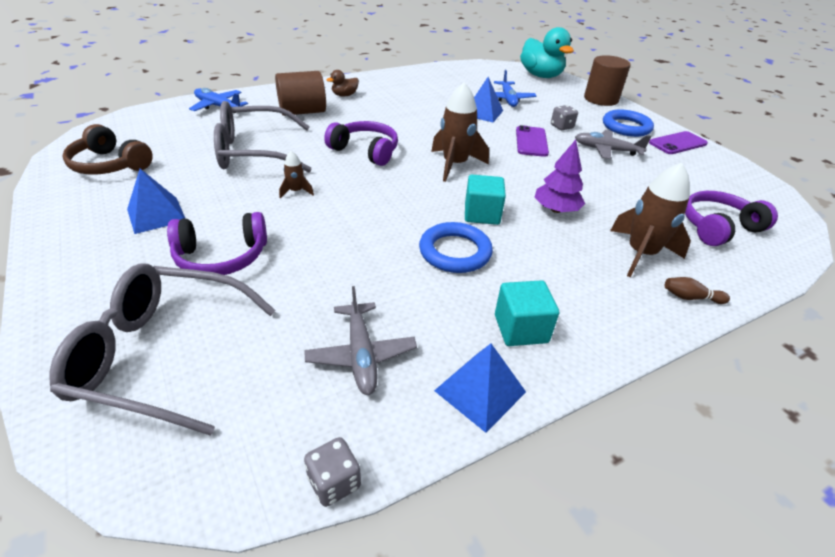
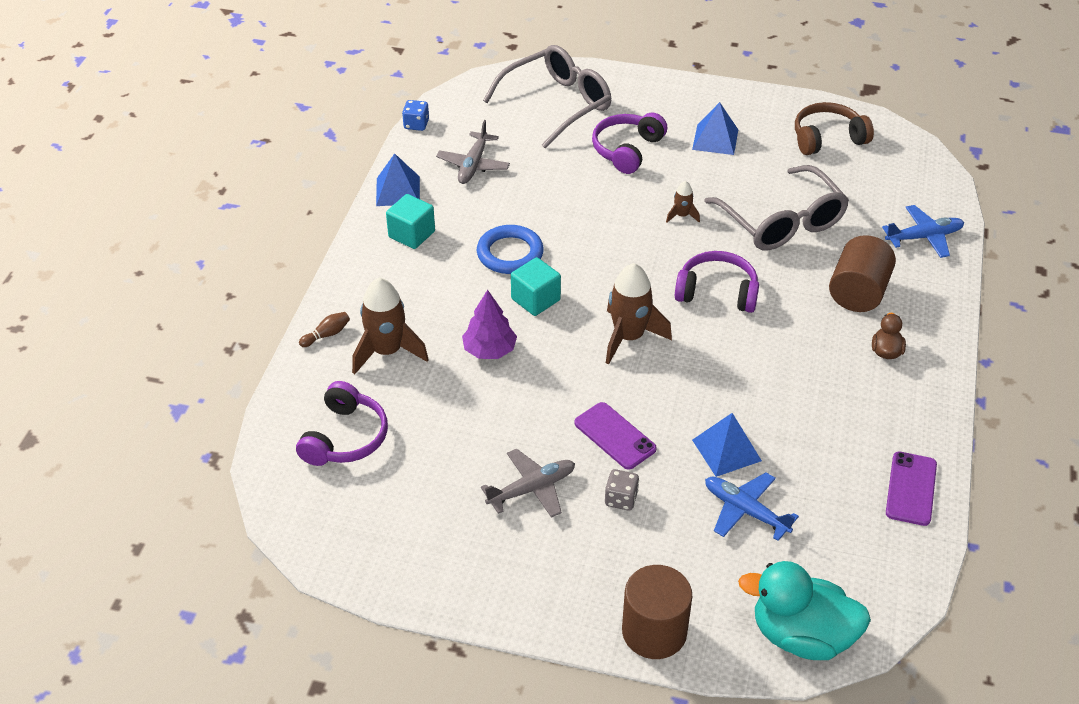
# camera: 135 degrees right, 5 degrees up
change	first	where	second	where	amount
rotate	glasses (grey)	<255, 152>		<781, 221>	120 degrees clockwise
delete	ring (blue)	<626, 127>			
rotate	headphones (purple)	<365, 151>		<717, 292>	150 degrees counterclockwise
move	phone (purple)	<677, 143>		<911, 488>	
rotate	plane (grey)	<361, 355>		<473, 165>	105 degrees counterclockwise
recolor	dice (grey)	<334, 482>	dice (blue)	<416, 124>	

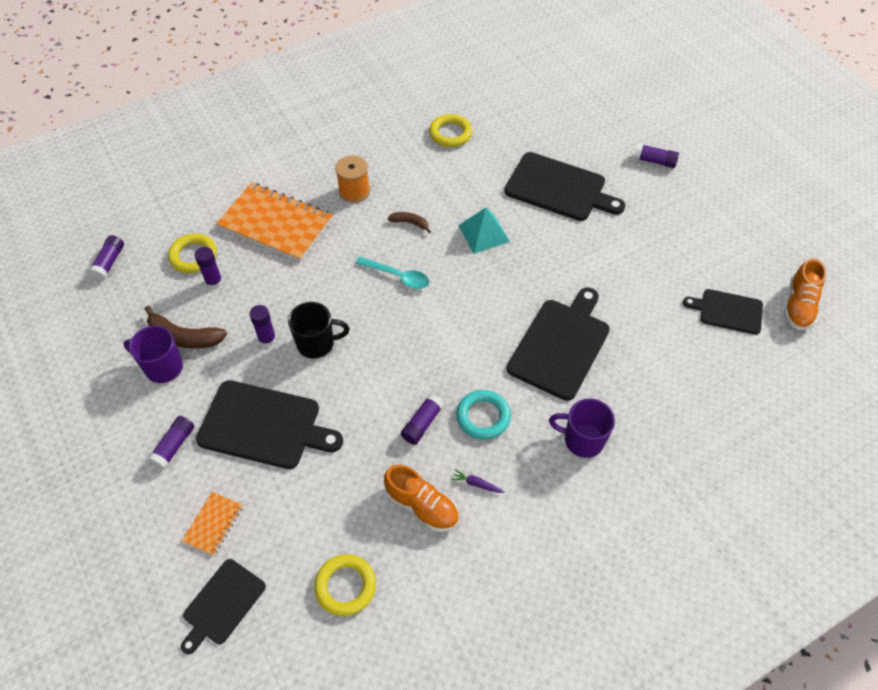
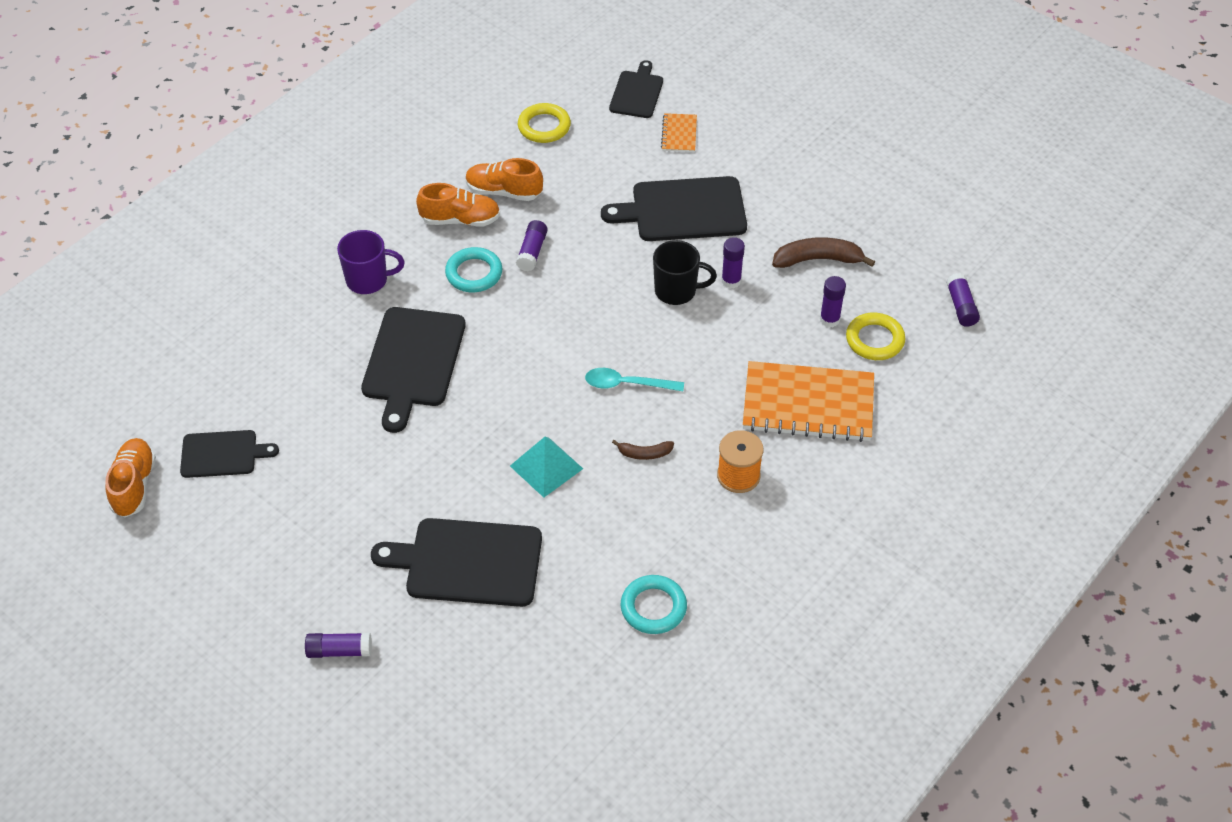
# camera: 160 degrees right, 5 degrees down
change	first	where	second	where	amount
recolor	ring (yellow)	<450, 133>	ring (turquoise)	<653, 607>	
rotate	mug (black)	<317, 344>		<677, 291>	150 degrees counterclockwise
delete	mug (purple)	<163, 367>			
delete	glue stick (purple)	<174, 446>			
replace	carrot (purple)	<476, 484>	shoe (orange)	<460, 220>	

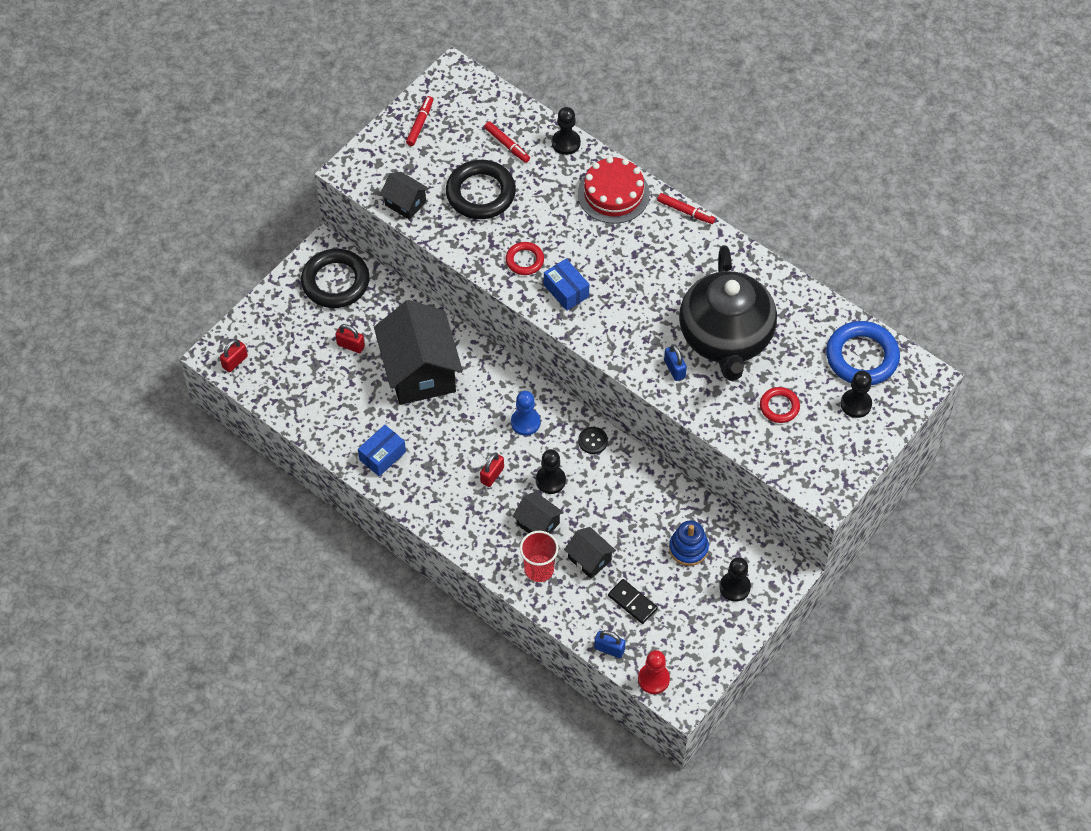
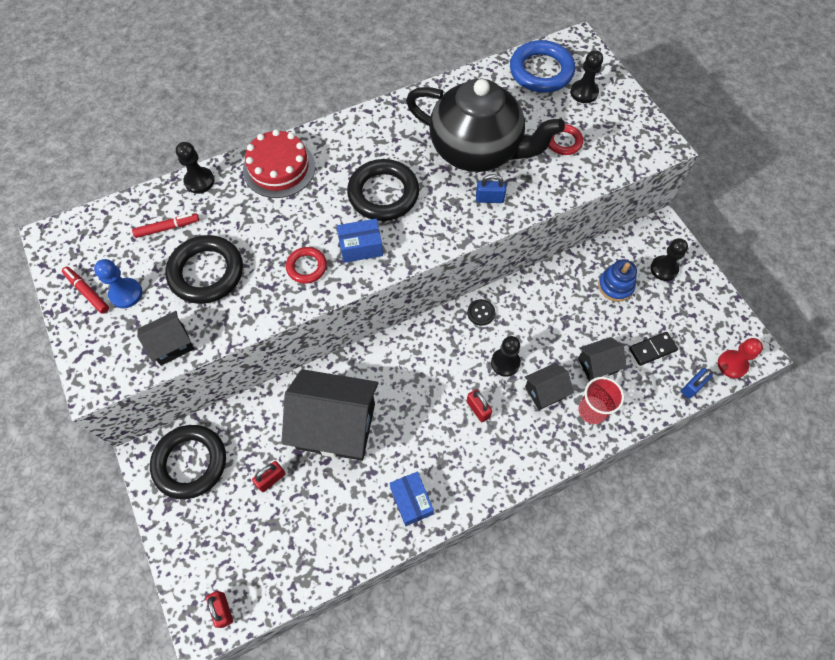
# camera: 65 degrees left, 5 degrees up
change	first	where	second	where	amount
delete	marker (red)	<685, 211>			
move	pawn (blue)	<525, 422>		<126, 294>	
insert			ring (black)	<383, 194>	

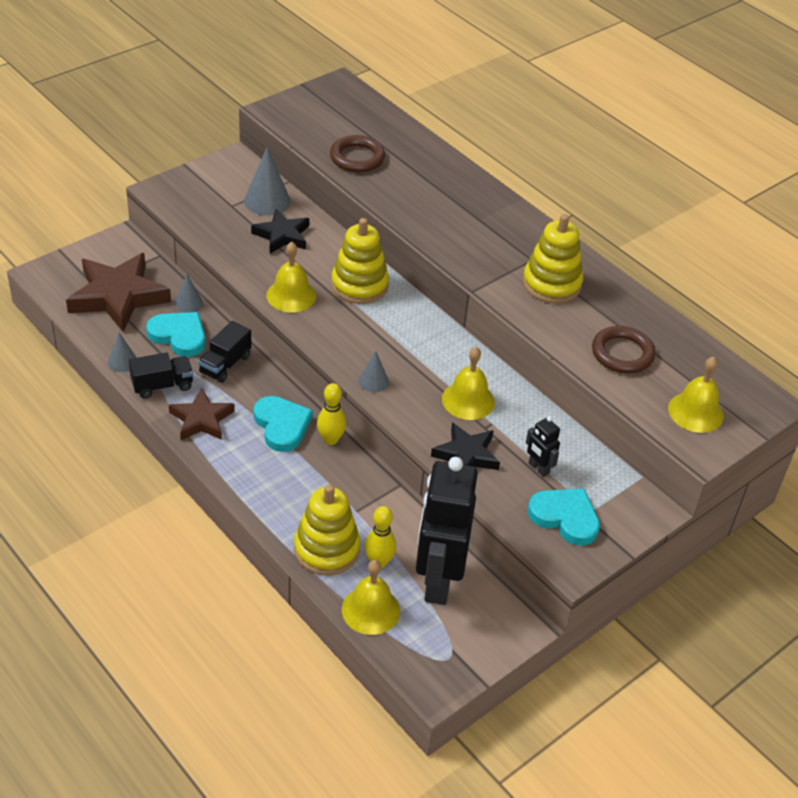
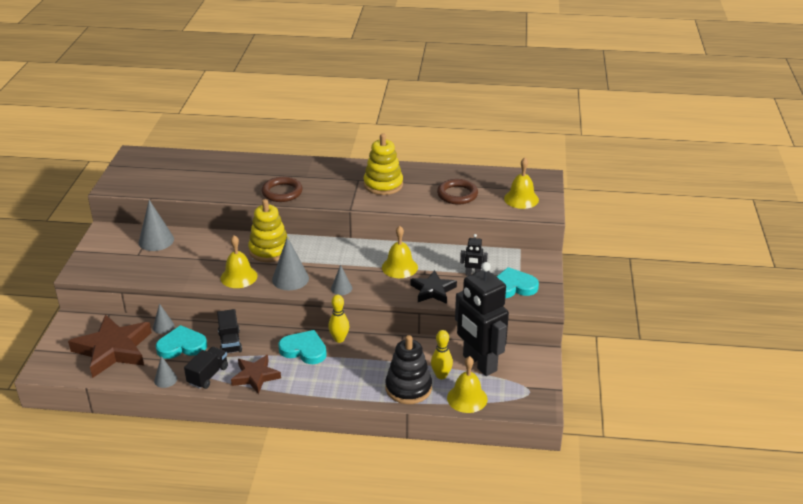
# camera: 40 degrees left, 10 degrees down
change	first	where	second	where	amount
move	ring (brown)	<357, 158>		<282, 192>	
delete	star (black)	<282, 235>			
recolor	stacking toy (yellow)	<326, 549>	stacking toy (black)	<408, 388>	
insert			cone (grey)	<290, 279>	

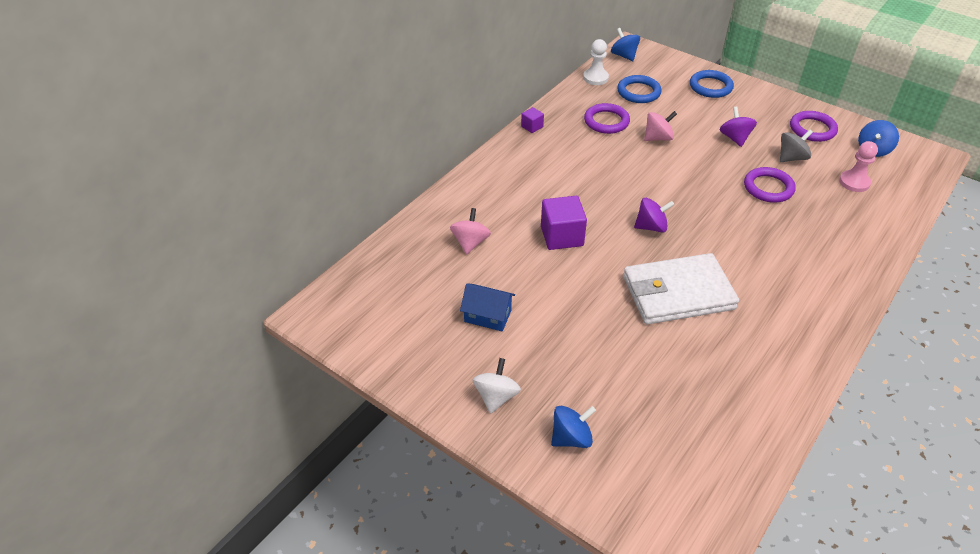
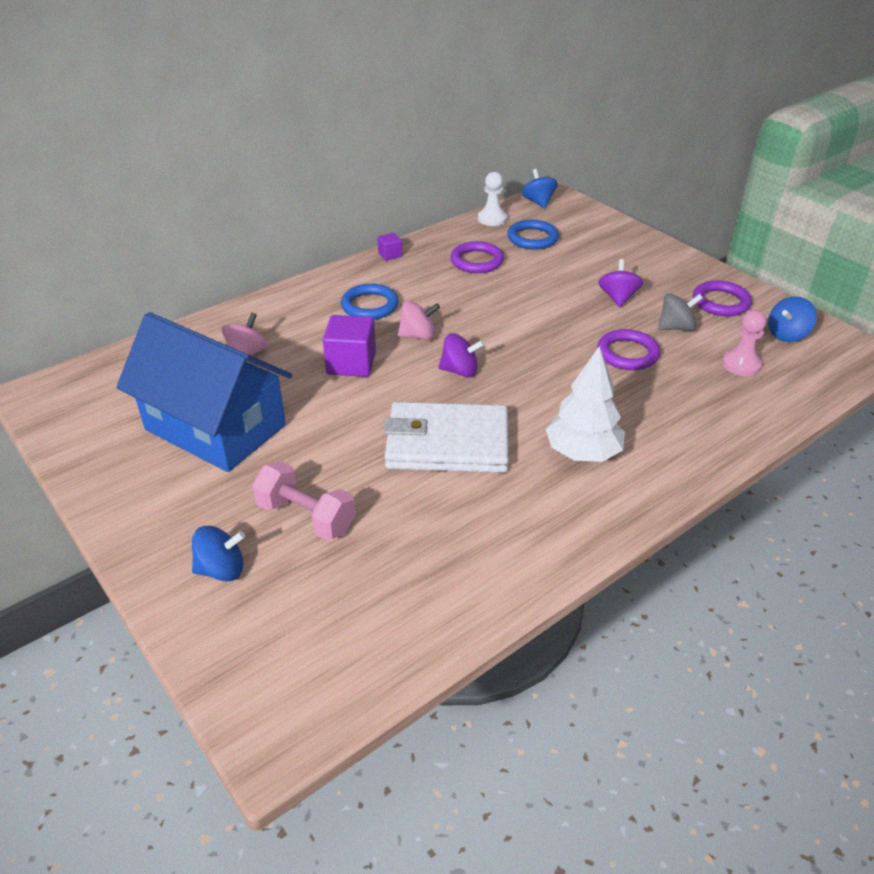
# camera: 15 degrees right, 5 degrees down
change	first	where	second	where	amount
move	ring (blue)	<710, 87>		<370, 305>	
move	spinning top (pink)	<658, 138>		<418, 336>	
resize	house (blue)	<487, 316>		<215, 427>	x2.41
delete	spinning top (white)	<496, 397>			
insert			tree (white)	<582, 453>	
insert			dumbbell (pink)	<306, 517>	

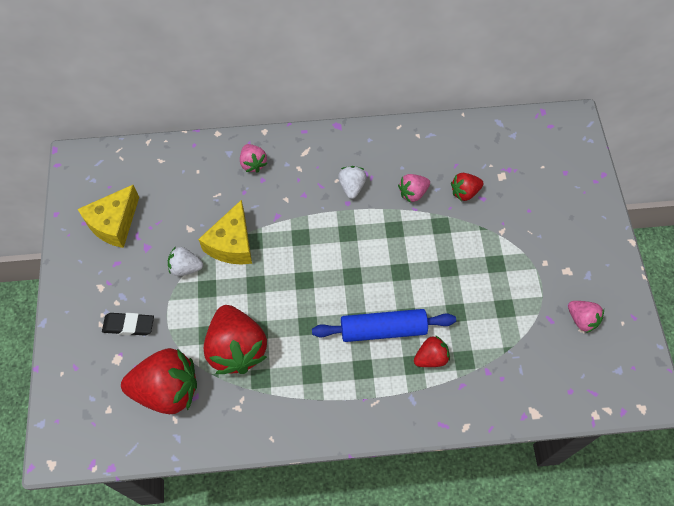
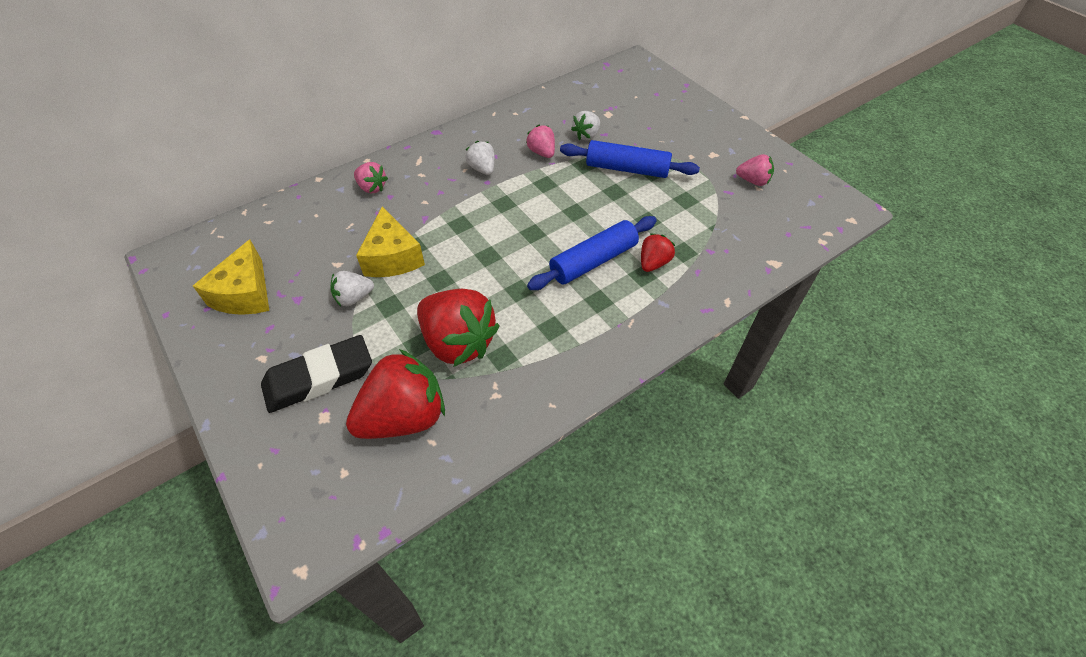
# camera: 30 degrees left, 10 degrees down
change	first	where	second	where	amount
recolor	strawberry (red)	<464, 192>	strawberry (white)	<586, 135>	
rotate	strawberry (pink)	<413, 193>		<542, 152>	120 degrees clockwise
resize	eraser (black)	<129, 325>		<319, 378>	x1.64
insert			rolling pin (blue)	<627, 169>	

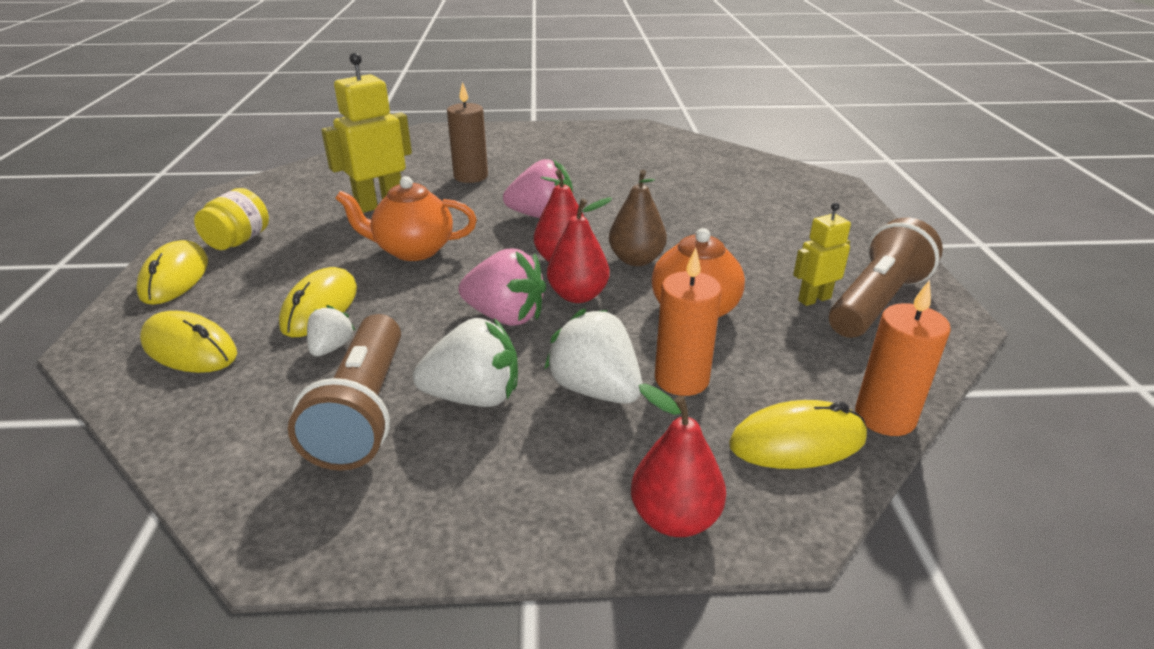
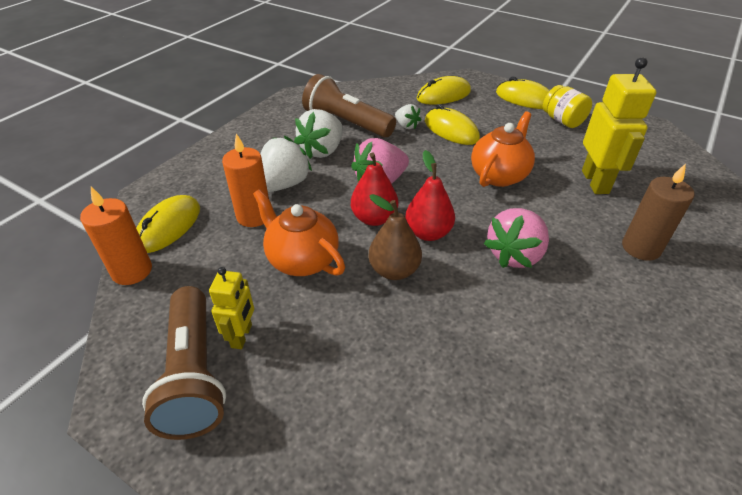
# camera: 125 degrees right, 10 degrees up
change	first	where	second	where	amount
rotate	strawberry (white)	<595, 389>		<283, 185>	45 degrees counterclockwise
delete	pear (red)	<674, 518>			

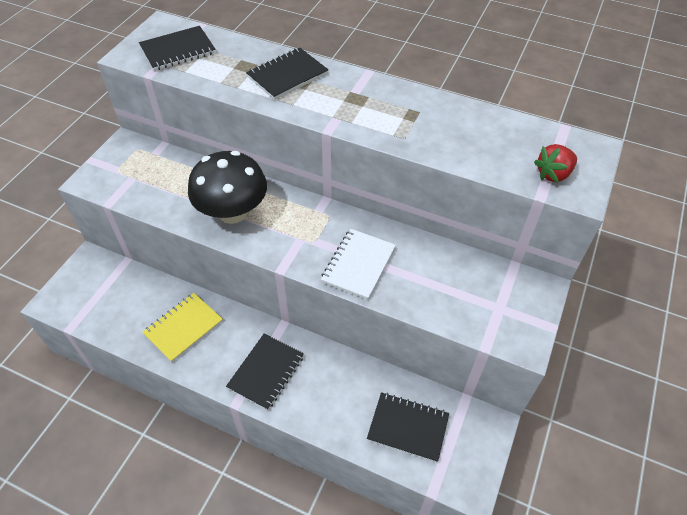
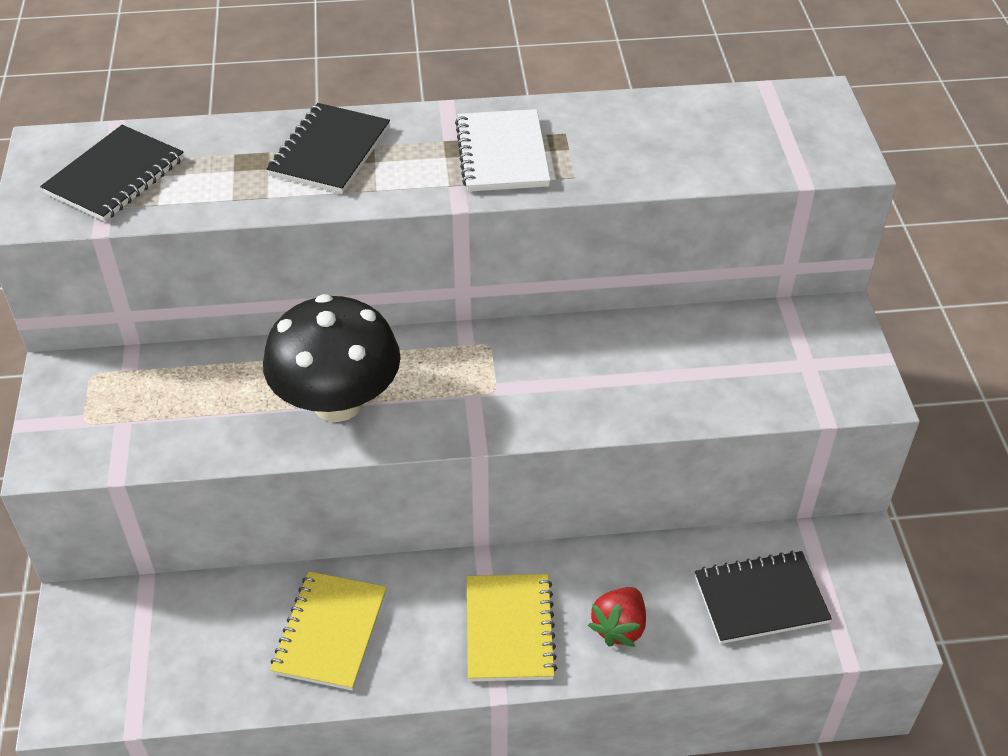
# camera: 30 degrees left, 5 degrees down
change	first	where	second	where	amount
move	strawberry (red)	<553, 174>		<619, 627>	
move	notebook (white)	<358, 265>		<502, 154>	
recolor	notebook (black)	<266, 372>	notebook (yellow)	<509, 629>	

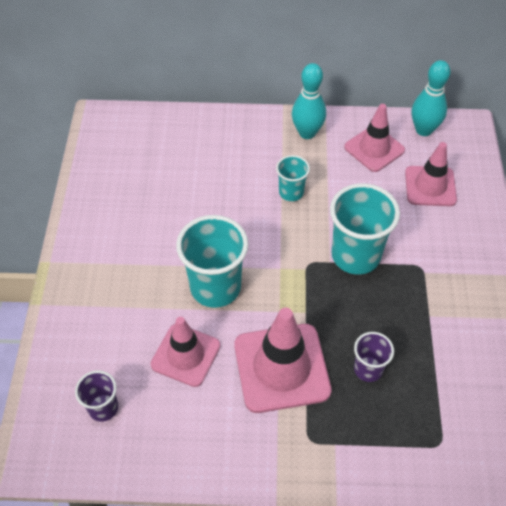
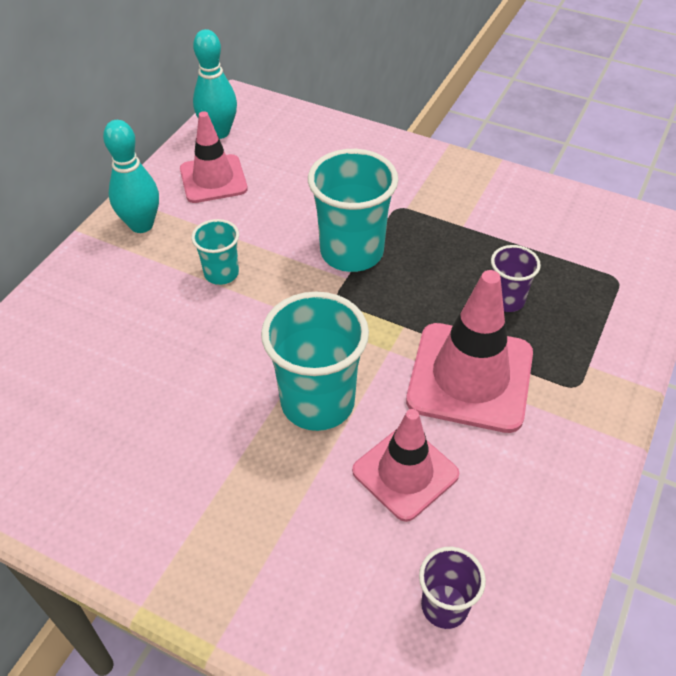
# camera: 65 degrees left, 5 degrees down
change	first	where	second	where	amount
delete	traffic cone (pink)	<430, 186>			

